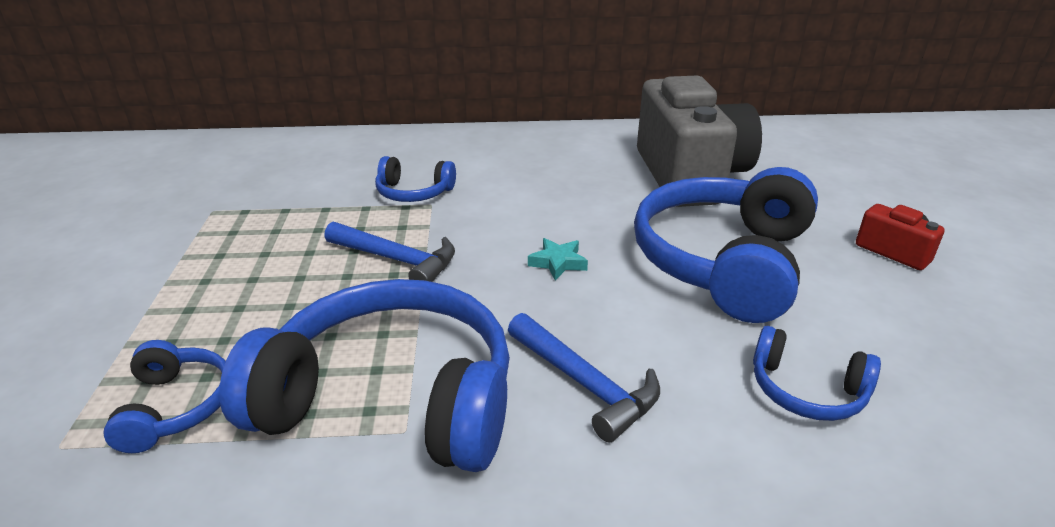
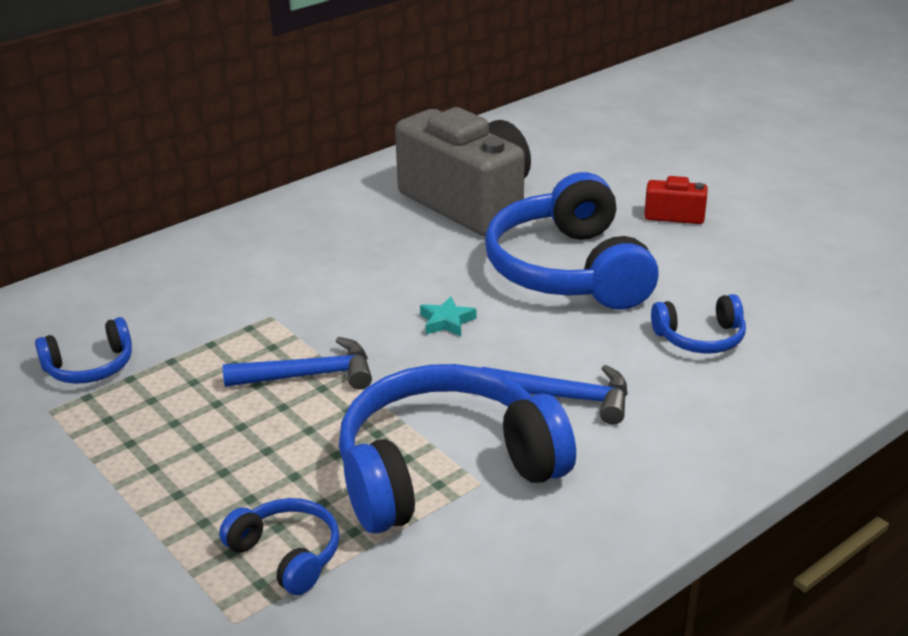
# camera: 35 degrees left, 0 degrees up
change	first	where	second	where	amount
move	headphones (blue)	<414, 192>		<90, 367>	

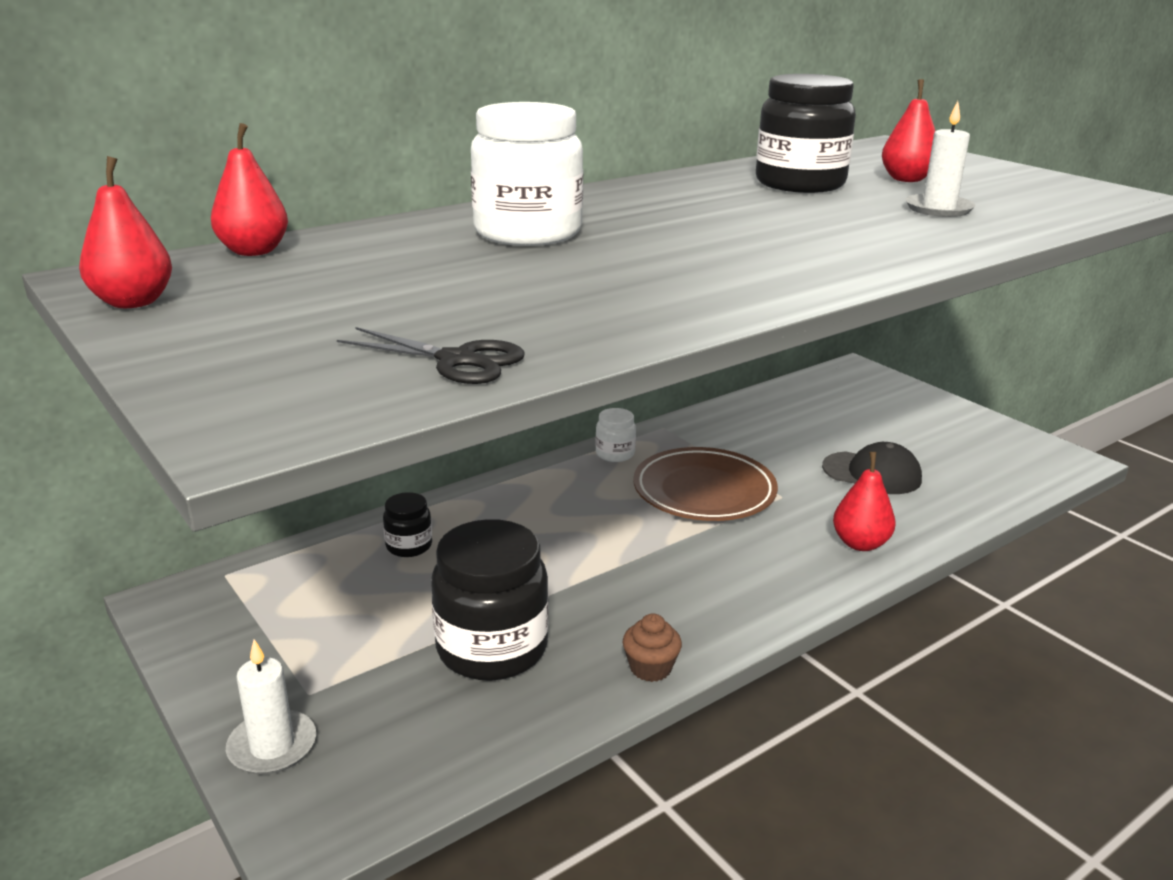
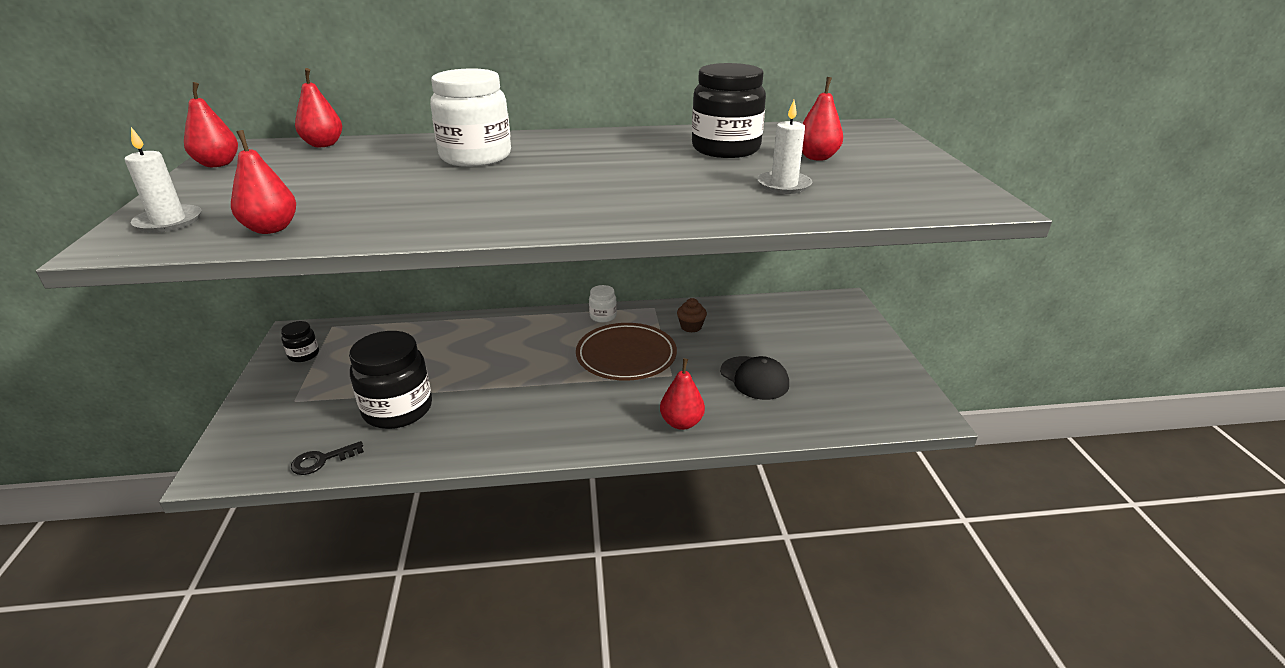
# camera: 30 degrees right, 5 degrees up
change	first	where	second	where	amount
replace	scissors (black)	<458, 361>	pear (red)	<271, 229>	
move	jar (black)	<409, 546>		<304, 355>	
move	cupcake (brown)	<650, 668>		<691, 327>	
move	candle (white)	<272, 746>		<169, 221>	
insert			key (black)	<321, 460>	

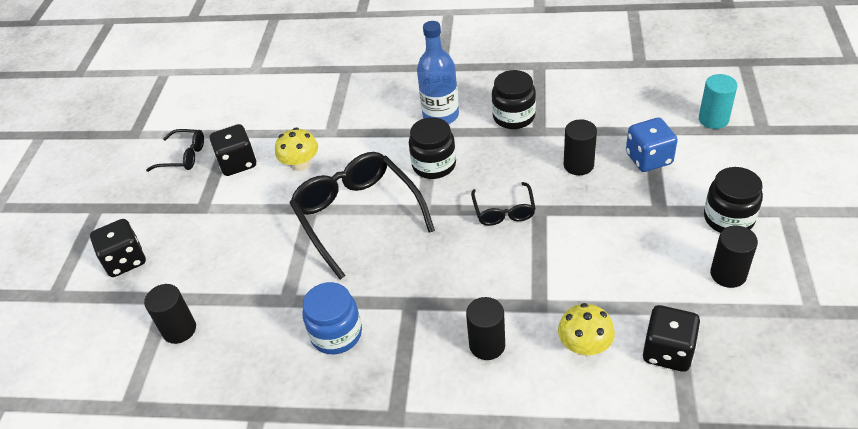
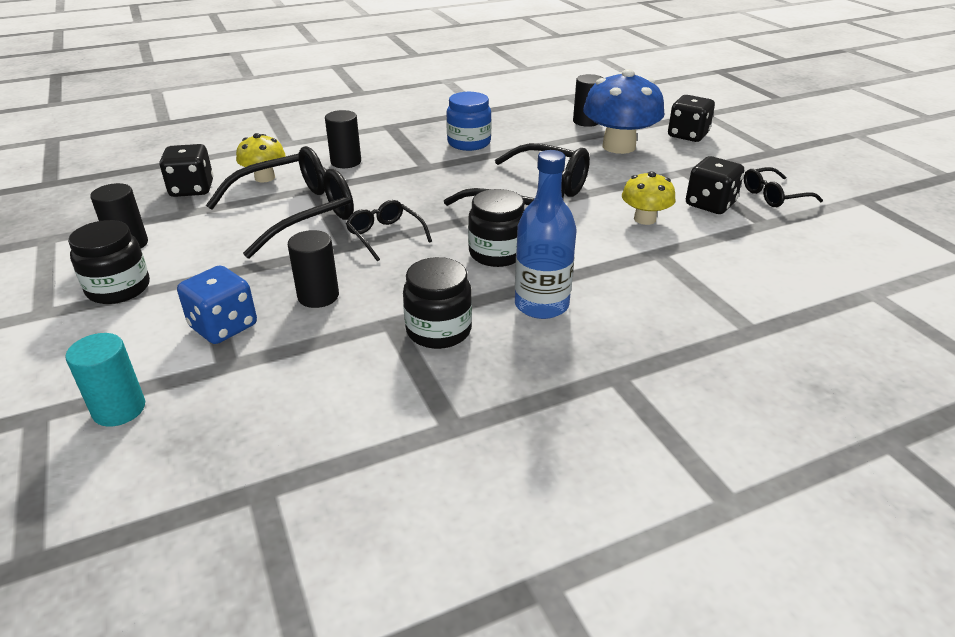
# camera: 145 degrees right, 10 degrees down
change	first	where	second	where	amount
insert			mushroom (blue)	<618, 146>	
insert			glasses (black)	<297, 213>	

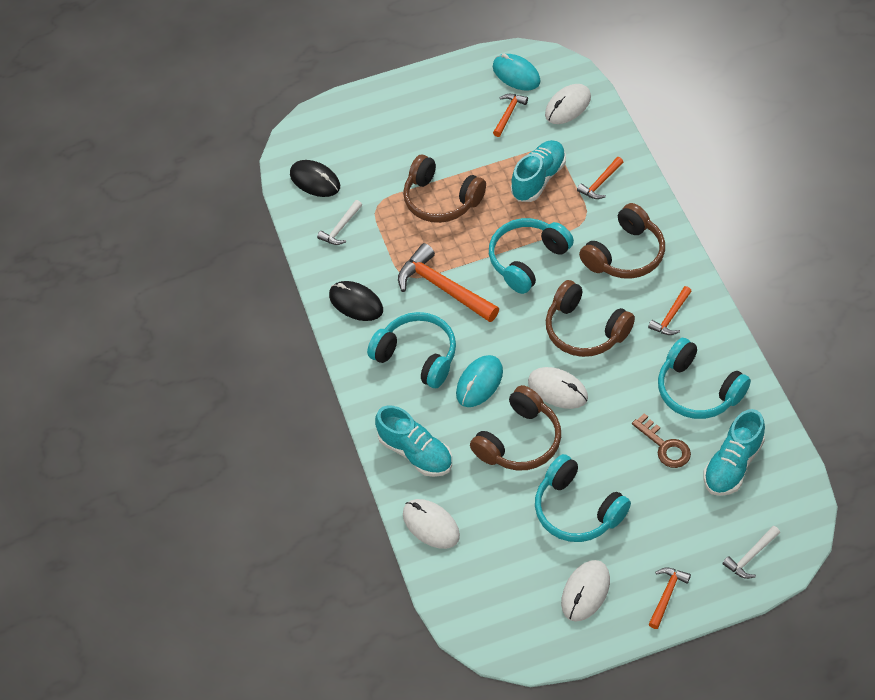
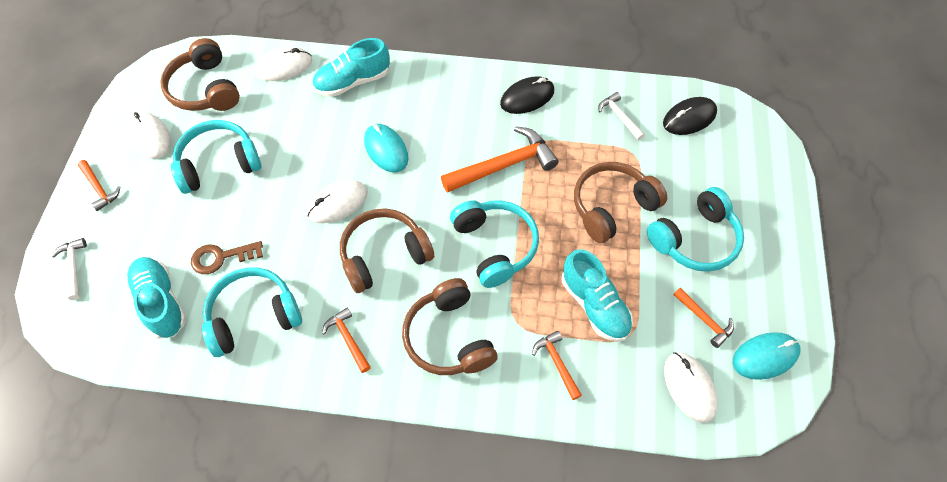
# camera: 110 degrees right, 5 degrees up
change	first	where	second	where	amount
move	headphones (turquoise)	<417, 356>		<695, 239>	
move	headphones (brown)	<519, 441>		<205, 89>	

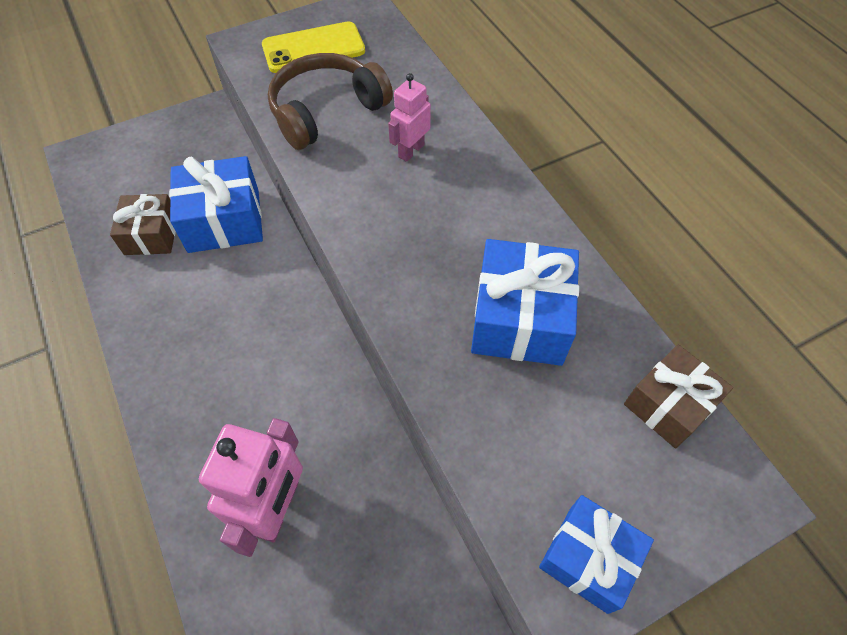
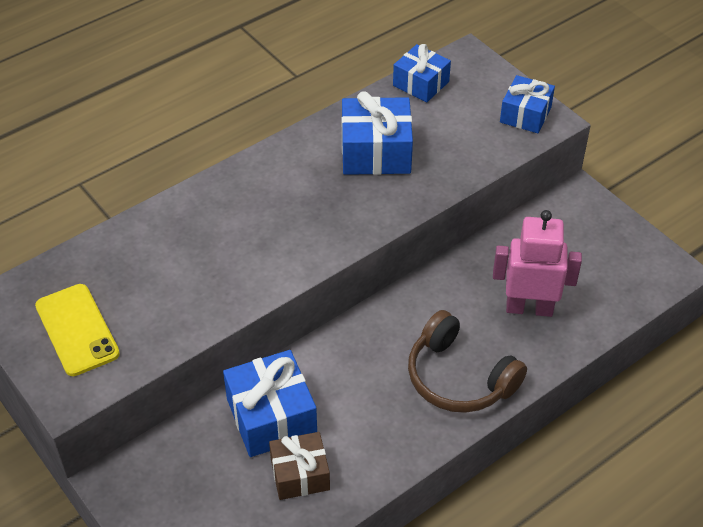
# camera: 100 degrees left, 10 degrees down
change	first	where	second	where	amount
move	headphones (brown)	<326, 111>		<459, 378>	
delete	robot (pink)	<411, 151>			
recolor	gift (brown)	<669, 404>	gift (blue)	<421, 83>	

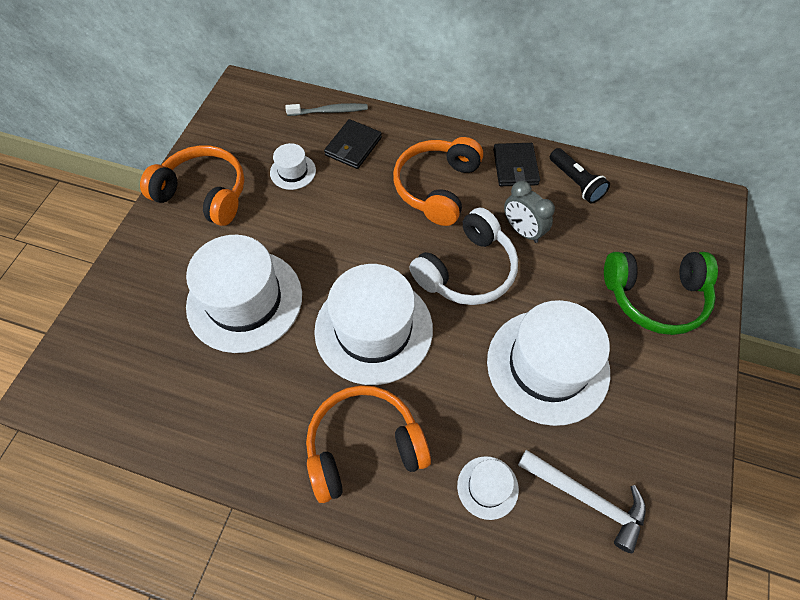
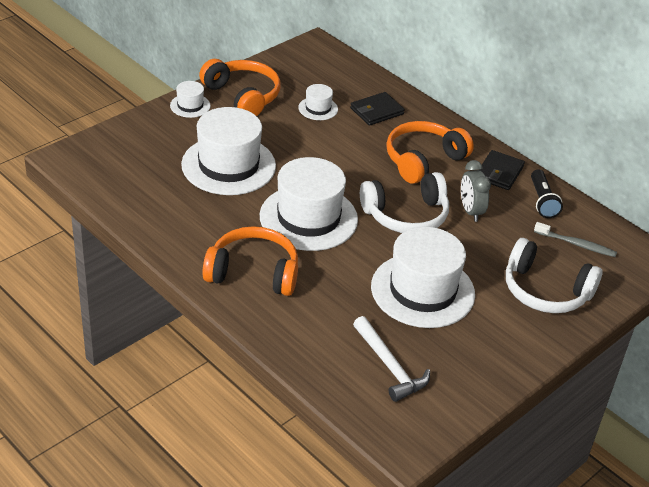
# camera: 25 degrees right, 20 degrees down
change	first	where	second	where	amount
move	toothbrush (grey)	<329, 111>		<576, 244>	
recolor	headphones (green)	<655, 297>	headphones (white)	<545, 291>	
move	hat (white)	<487, 487>		<190, 105>	

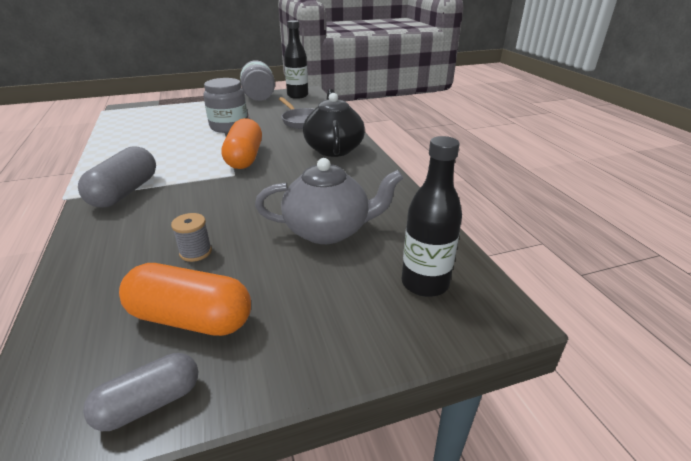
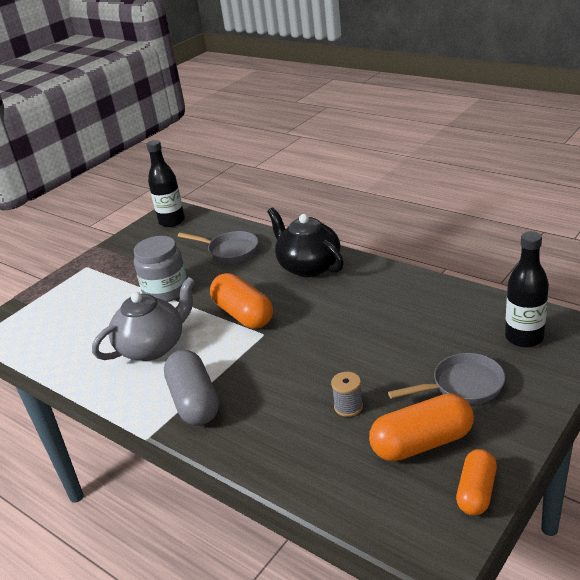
# camera: 30 degrees left, 0 degrees up
change	first	where	second	where	amount
delete	jar (grey)	<259, 97>			
move	teapot (grey)	<328, 230>		<153, 346>	
recolor	capsule (grey)	<150, 403>	capsule (orange)	<476, 492>	
insert			pan (grey)	<462, 386>	

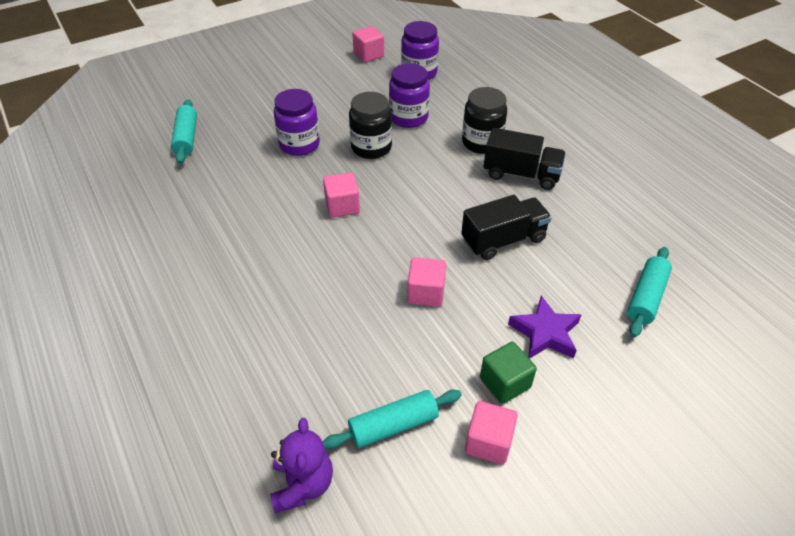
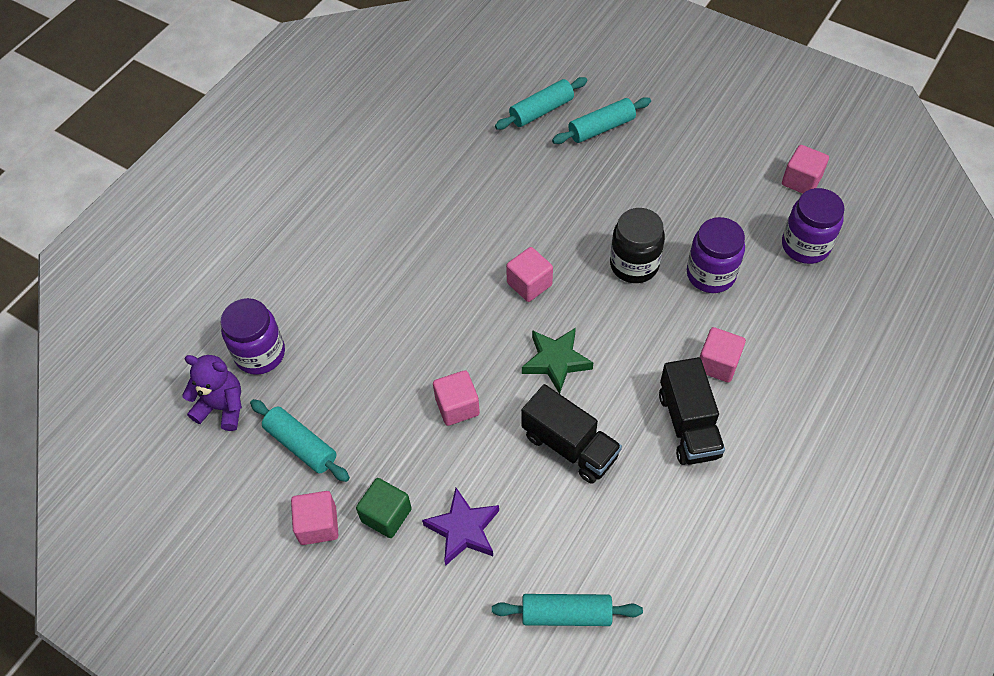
# camera: 65 degrees right, 10 degrees up
change	first	where	second	where	amount
replace	jar (black)	<481, 142>	cube (pink)	<717, 364>	
move	jar (purple)	<299, 144>		<260, 354>	
rotate	teddy bear (purple)	<302, 484>		<222, 407>	135 degrees counterclockwise
insert			rolling pin (turquoise)	<601, 128>	
insert			star (green)	<556, 361>	

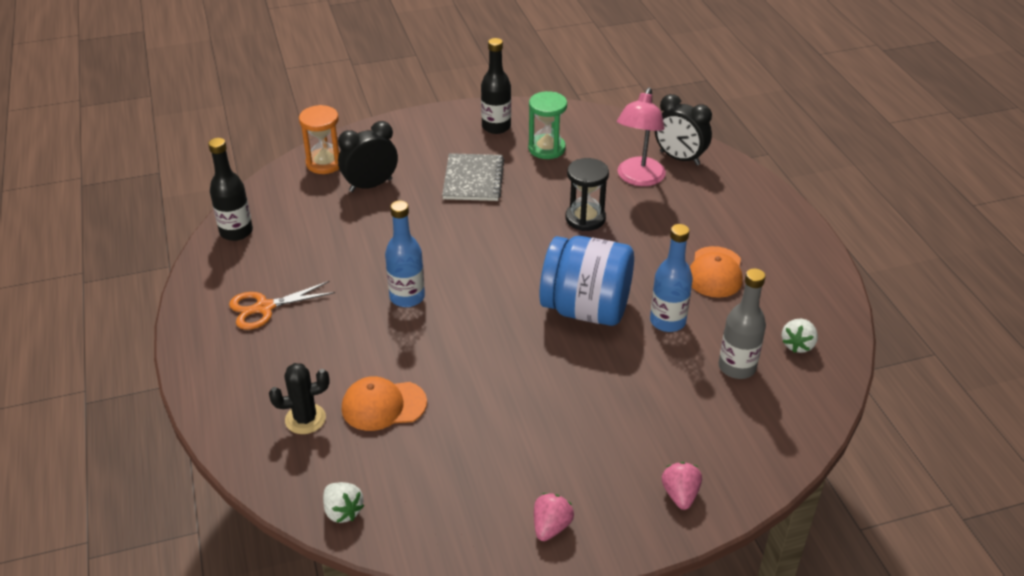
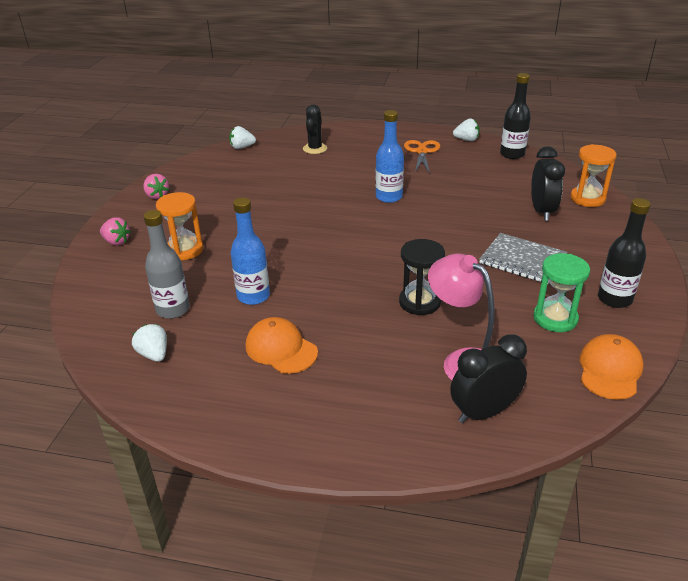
# camera: 120 degrees right, 5 degrees down
change	first	where	second	where	amount
delete	jar (blue)	<586, 309>			
move	cap (orange)	<383, 405>		<610, 370>	
insert			strawberry (white)	<466, 140>	
insert			hourglass (orange)	<184, 250>	

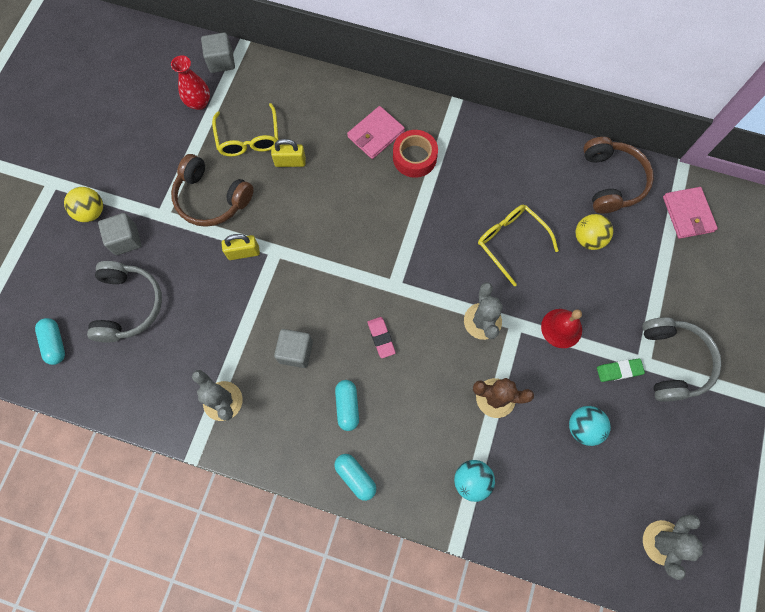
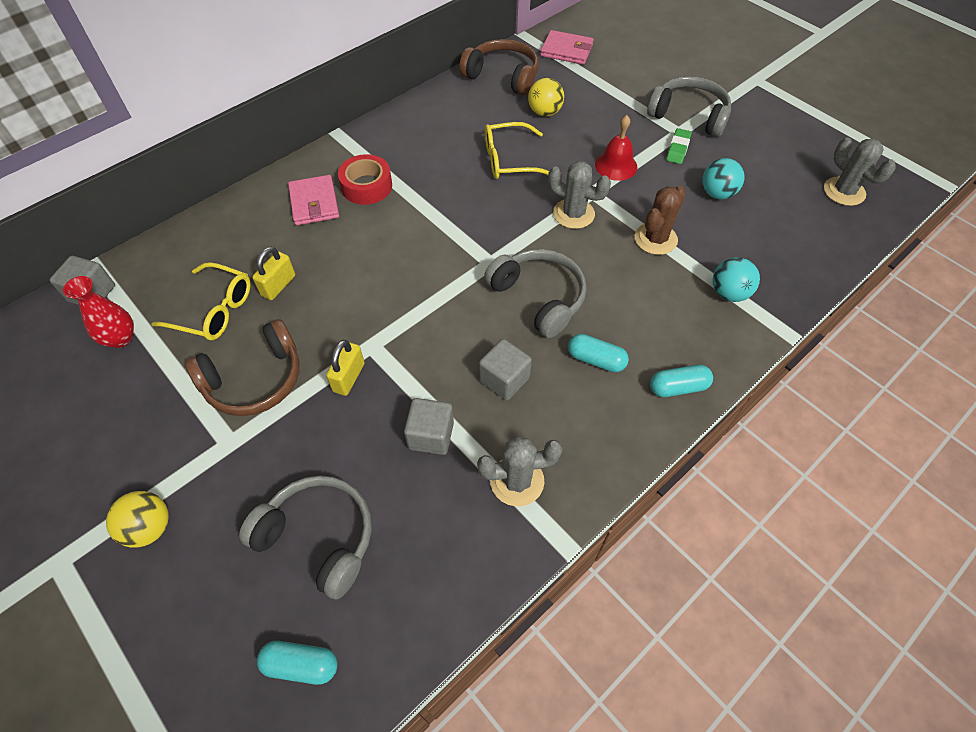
# camera: 60 degrees left, 15 degrees down
change	first	where	second	where	amount
move	cube (grey)	<126, 240>		<431, 435>	
replace	eraser (pink)	<381, 338>	headphones (grey)	<539, 297>	

